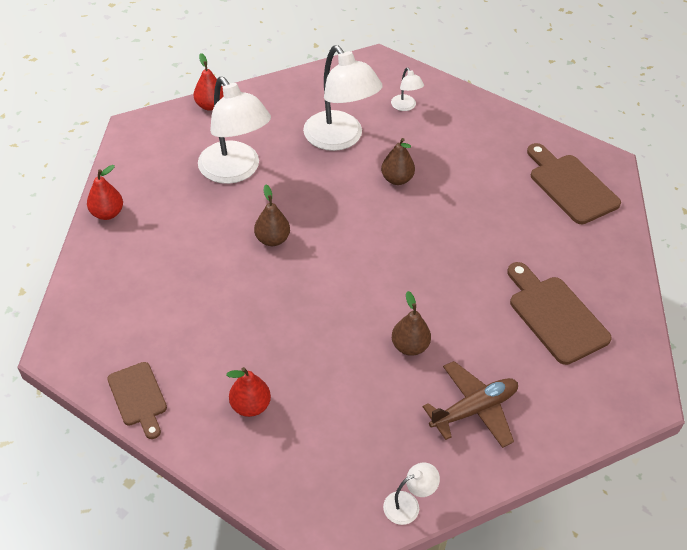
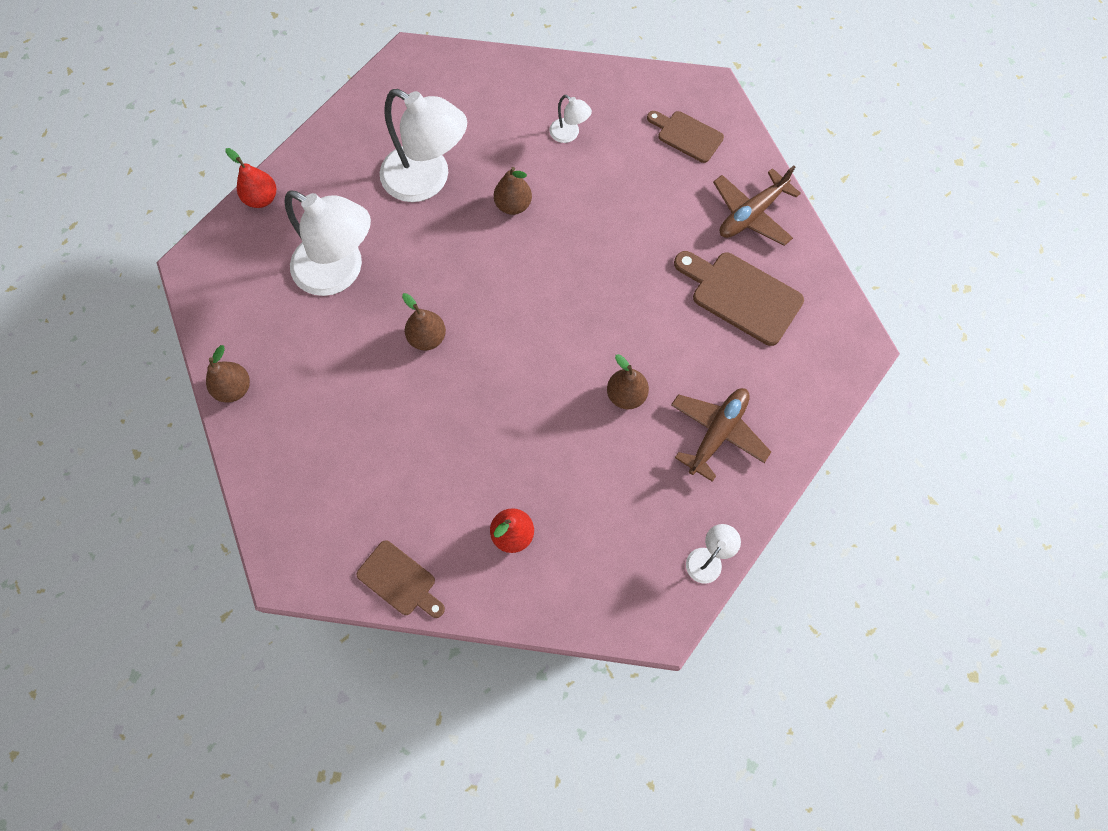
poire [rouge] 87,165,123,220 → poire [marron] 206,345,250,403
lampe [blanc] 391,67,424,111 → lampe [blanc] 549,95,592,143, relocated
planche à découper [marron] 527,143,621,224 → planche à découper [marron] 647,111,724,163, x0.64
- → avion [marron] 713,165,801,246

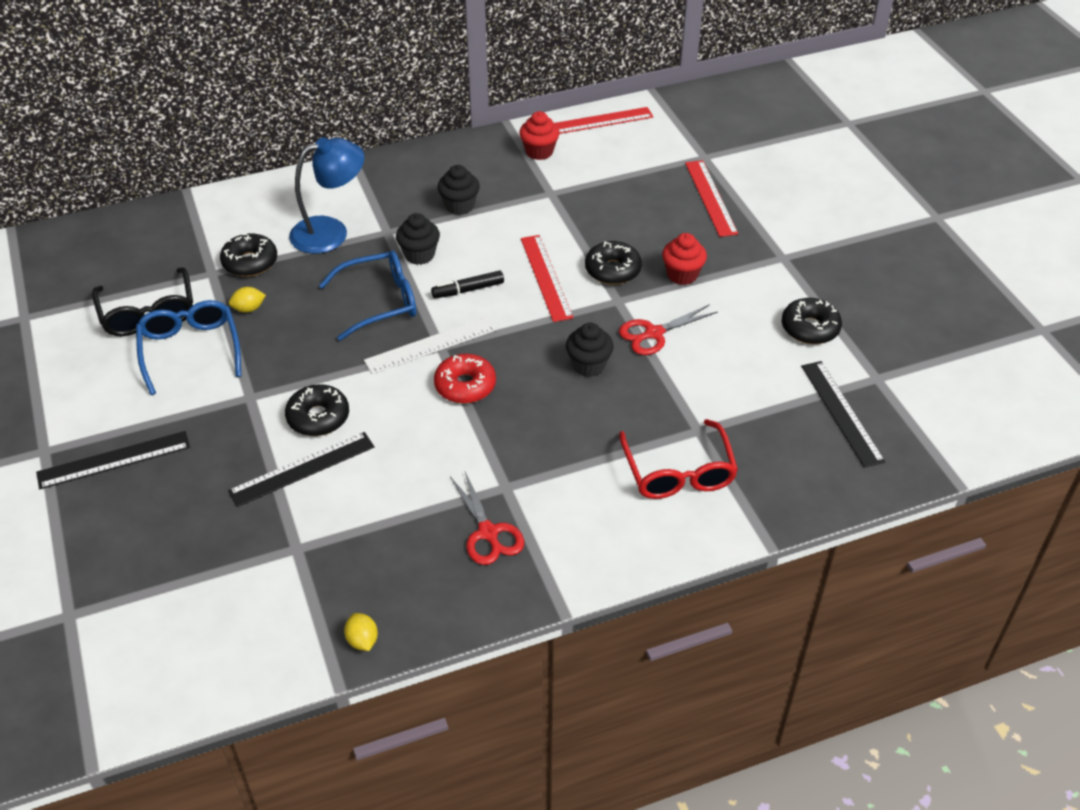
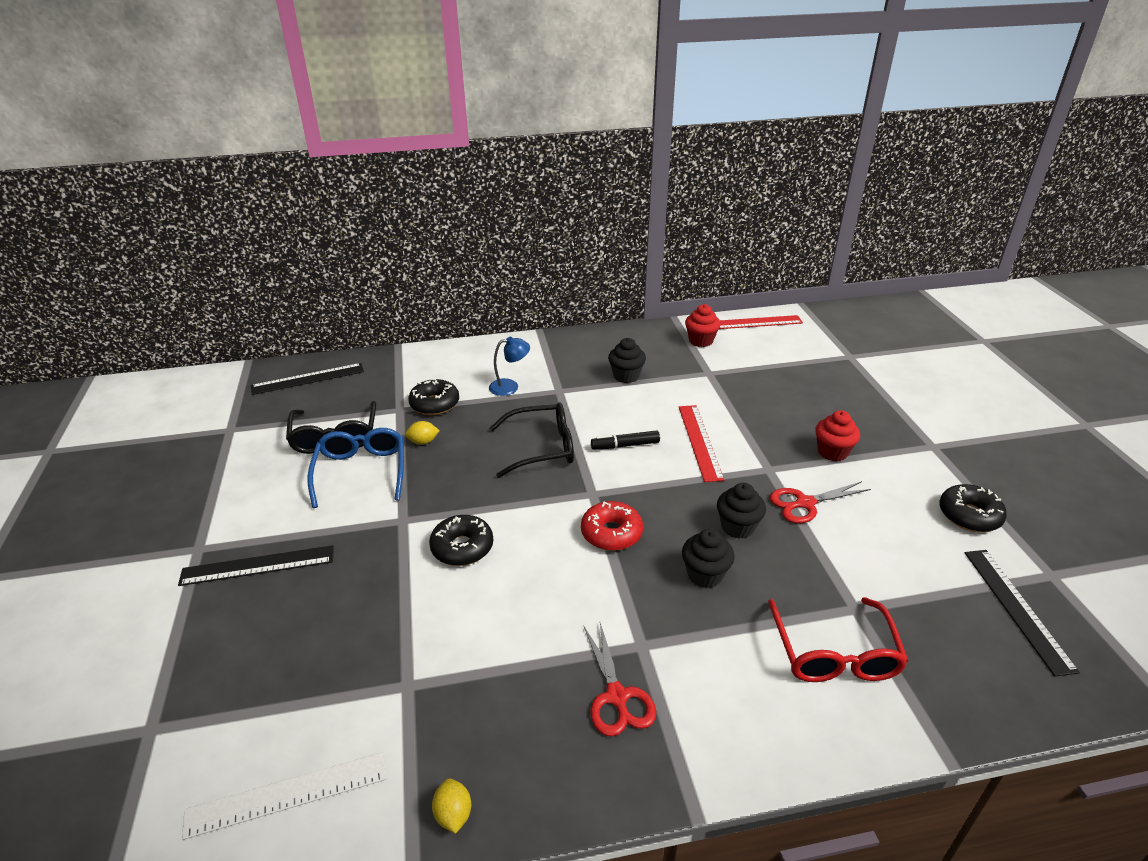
règle [blanc] 364,316,497,374 → règle [blanc] 182,752,387,840, relocated
règle [noir] 228,432,375,507 → règle [noir] 251,363,364,395, relocated
lampe [bleu] 289,137,364,254 → lampe [bleu] 489,337,530,396, x0.58
lunettes [bleu] 319,251,416,341 → lunettes [noir] 490,402,574,478
muffin [noir] 396,213,440,265 → muffin [noir] 682,529,735,588, relocated
beignet [noir] 585,241,642,285 → -
règle [rouge] 685,160,738,237 → -

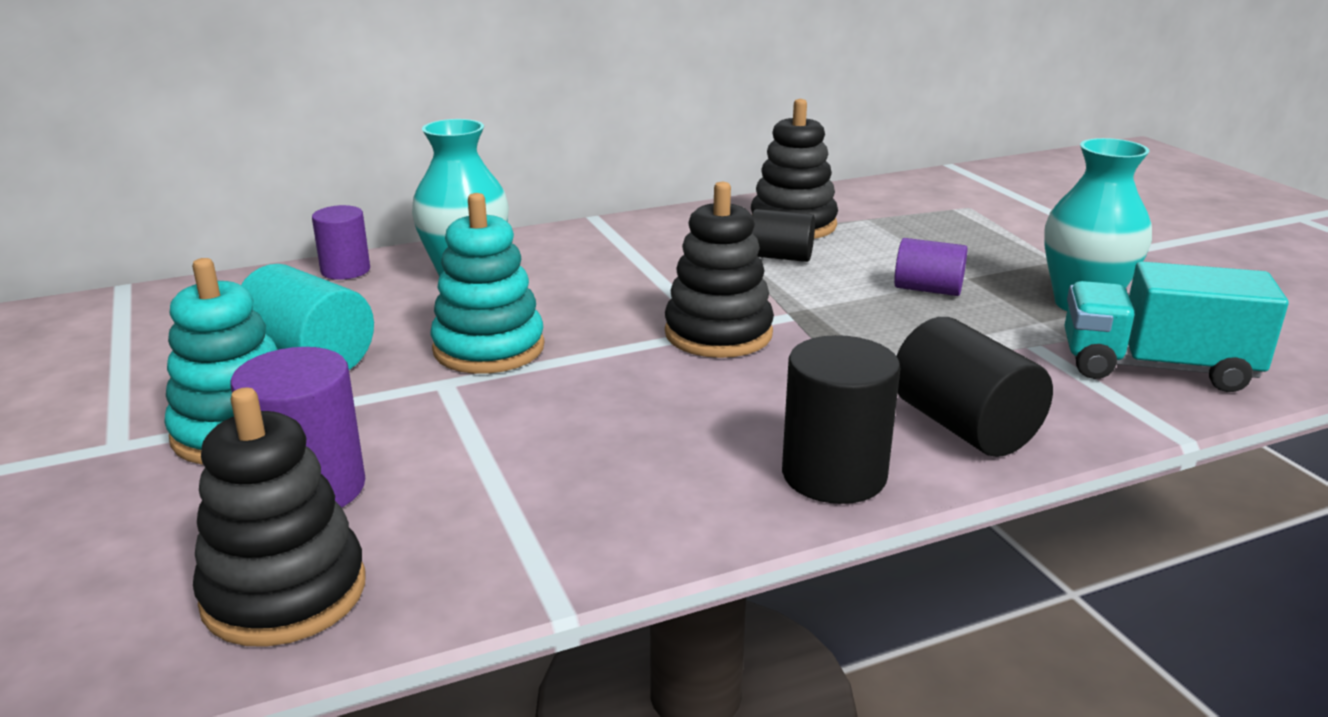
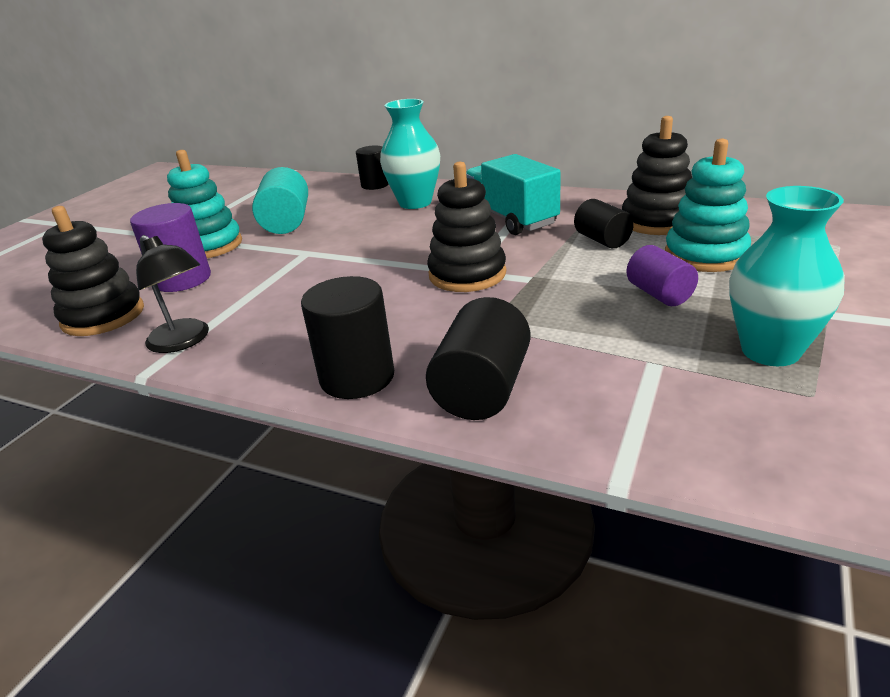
- → lampe [noir] 136,235,209,353
cylindre [violet] 312,205,370,280 → cylindre [noir] 356,145,389,190
camion [turquoise] 1065,261,1289,392 → camion [turquoise] 466,154,561,235, relocated
jouet à empiler [turquoise] 430,193,544,374 → jouet à empiler [turquoise] 665,139,751,272, relocated

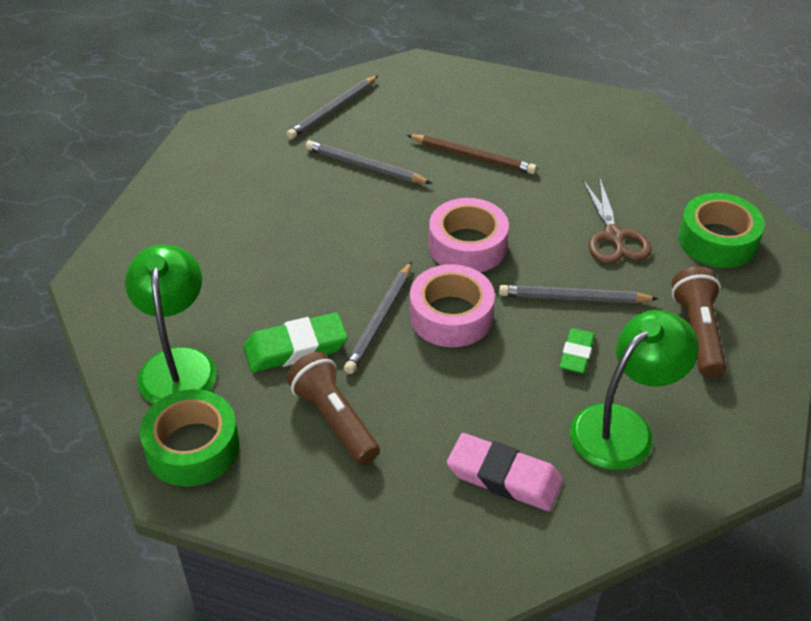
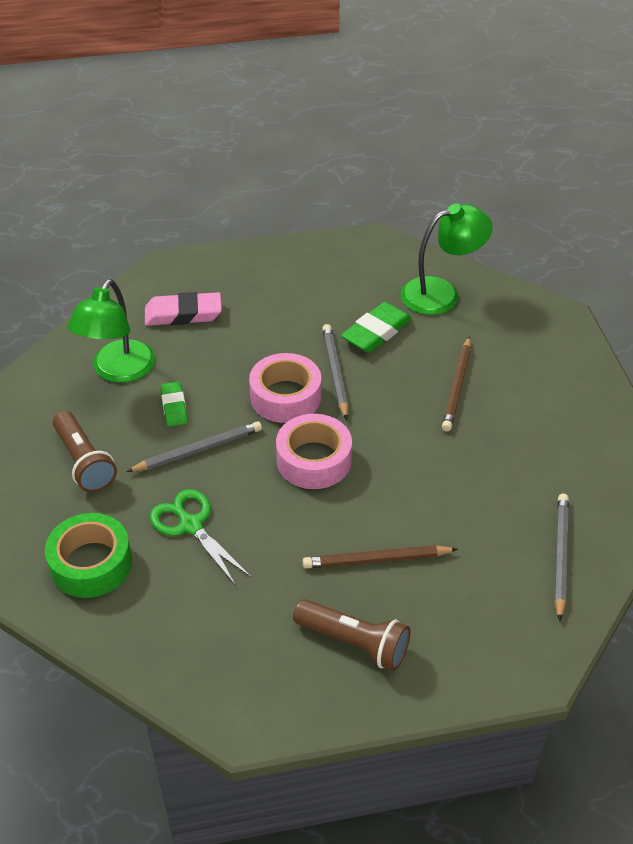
ciseaux [marron] 583,177,652,264 → ciseaux [vert] 149,489,251,586
lampe de poche [marron] 286,352,380,465 → lampe de poche [marron] 293,599,411,671, relocated
lampe [vert] 125,245,217,404 → lampe [vert] 400,203,493,315, 75 degrees counterclockwise
- → crayon [marron] 442,336,471,431
ruban adhésif [vert] 140,389,240,487 → -
crayon [gris] 305,140,431,183 → -

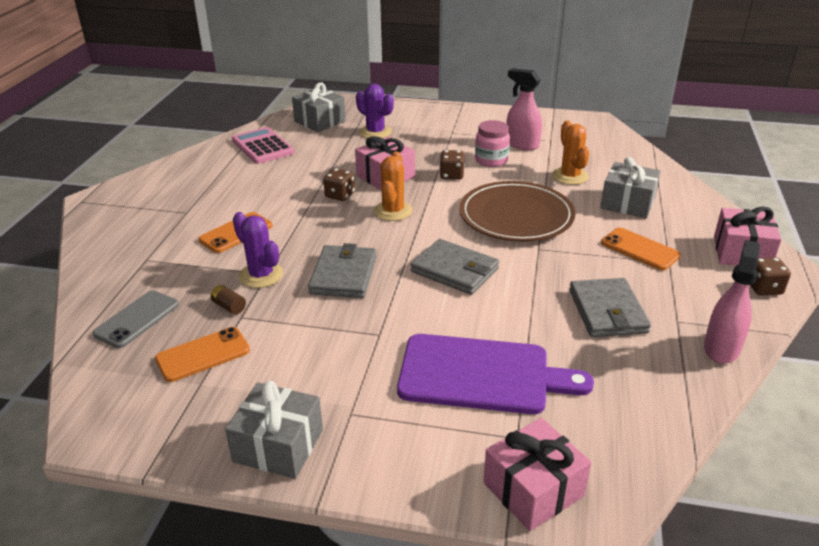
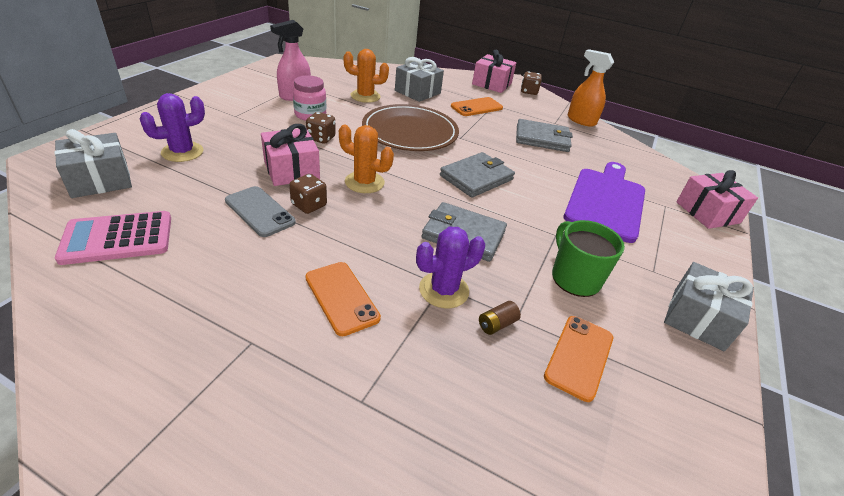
téléphone [gris] 92,290,179,348 → téléphone [gris] 225,186,296,237, relocated
téléphone [orange] 155,327,250,382 → téléphone [orange] 544,316,613,402, 45 degrees clockwise
- → tasse [vert] 552,220,625,297
vaporisateur [rose] 704,240,760,364 → vaporisateur [orange] 568,49,614,127

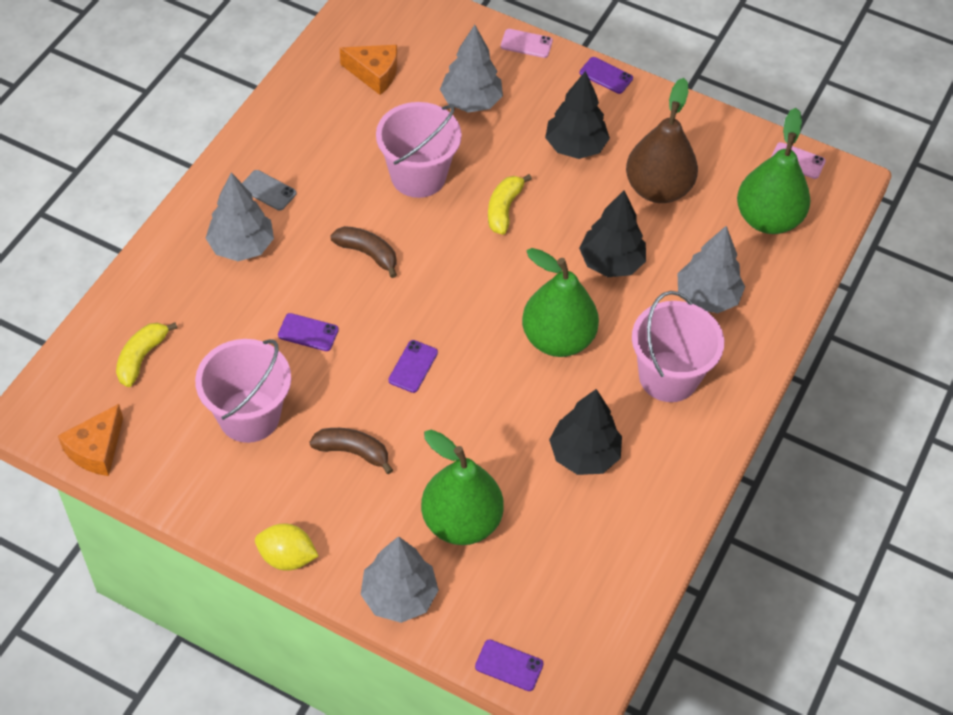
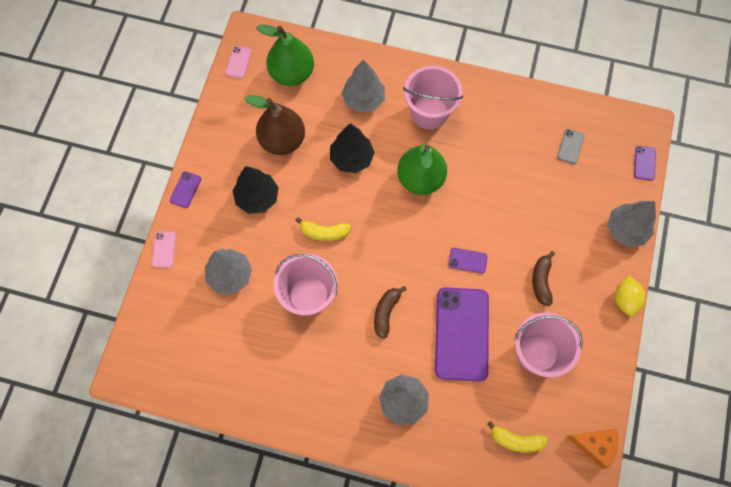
téléphone [violet] 278,313,339,351 → téléphone [violet] 435,287,489,382, x2.41
téléphone [gris] 242,170,296,211 → téléphone [gris] 557,129,584,164, relocated
fromage [orange] 340,45,397,95 → -
poire [vert] 421,430,504,545 → -
arbre [noir] 549,389,622,475 → -

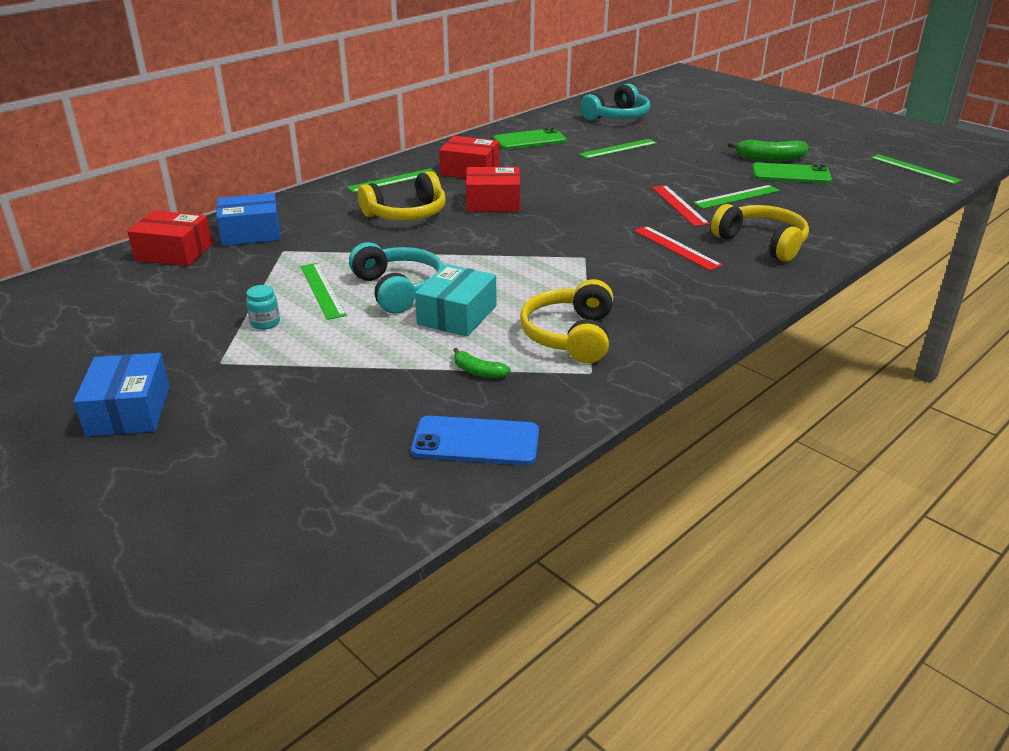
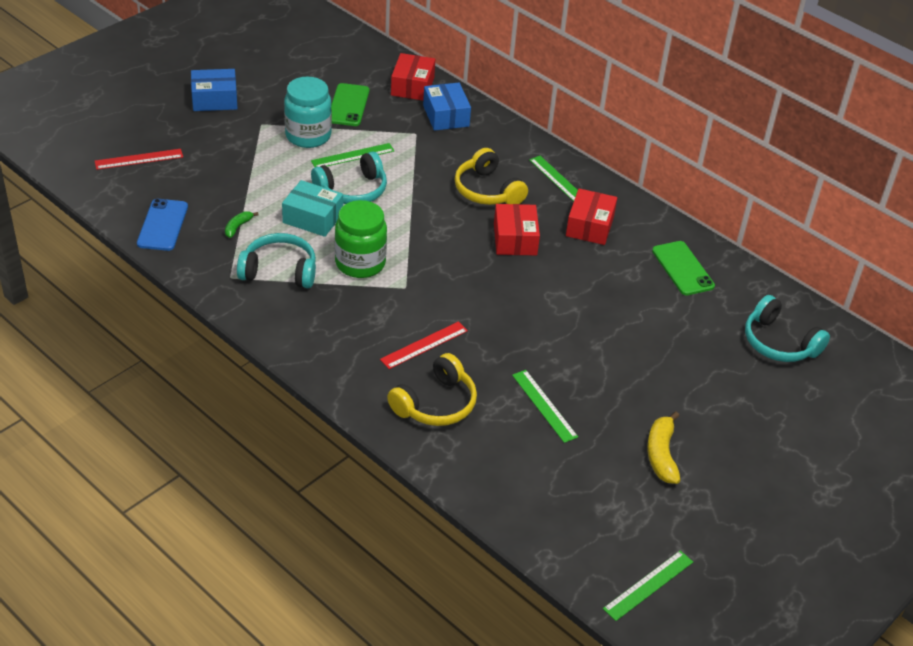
règle [rouge] 652,185,710,226 → règle [rouge] 95,149,183,170, relocated
casque audio [jaune] 520,279,613,363 → casque audio [turquoise] 237,233,316,288
bocal [turquoise] 246,285,280,330 → bocal [turquoise] 284,77,332,148, x2.36
téléphone [vert] 752,162,832,183 → téléphone [vert] 331,83,369,126, relocated
- → bocal [vert] 335,200,387,278
banane [vert] 728,140,808,161 → banane [jaune] 647,411,681,484
règle [vert] 579,139,657,159 → -

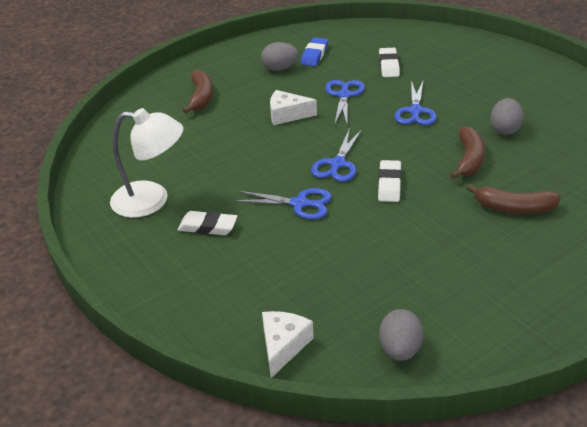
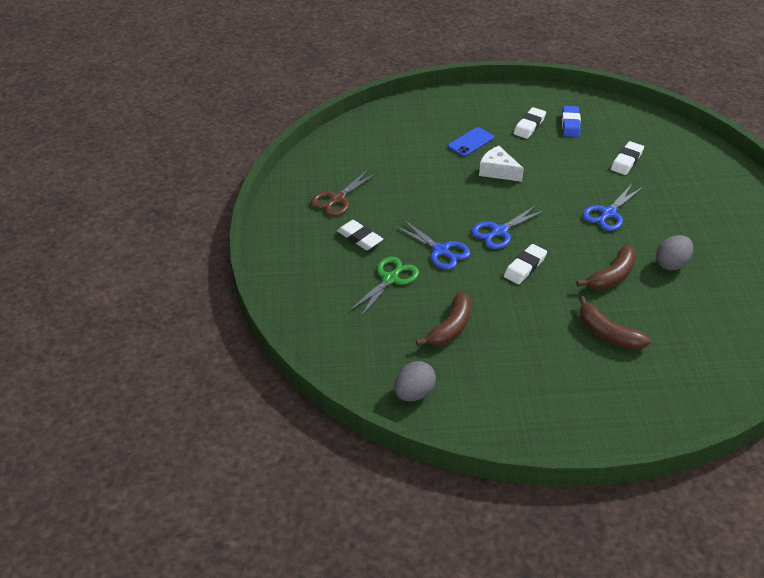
lampe [blanc] 110,108,184,218 → ciseaux [marron] 311,170,377,216
- → ciseaux [vert] 349,257,419,317
banane [marron] 183,70,213,114 → banane [marron] 416,291,471,346, relocated
- → téléphone [bleu] 448,127,494,157
œuf [gris] 261,42,299,71 → gomme [blanc] 513,107,546,139
gomme [bleu] 301,37,328,66 → gomme [bleu] 562,106,581,137, 45 degrees counterclockwise
fromage [blanc] 262,311,314,378 → -
ciseaux [bleu] 325,80,365,123 → -

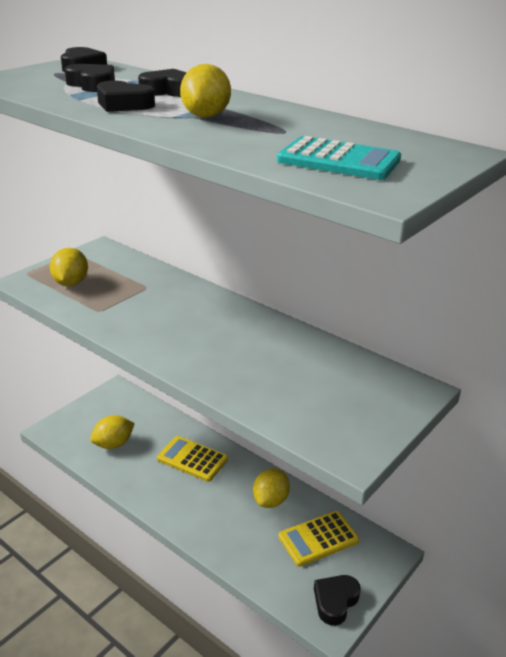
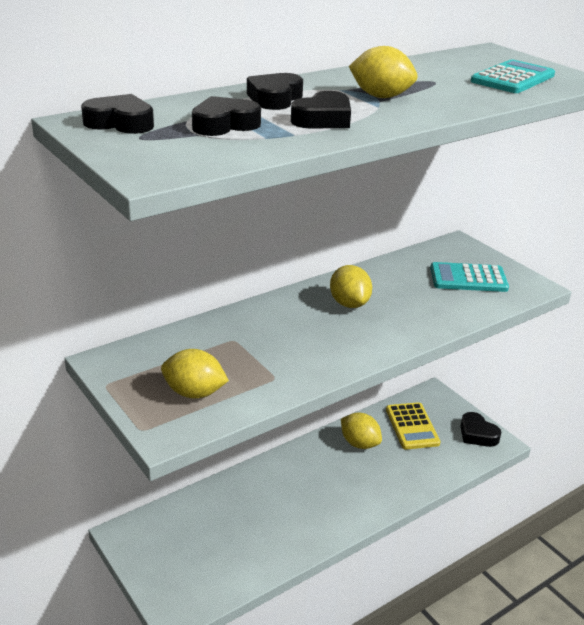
citron [jaune] 90,415,135,449 → citron [jaune] 330,265,372,308, relocated
- → calculatrice [turquoise] 430,262,509,292
calculatrice [jaune] 157,436,228,482 → -

